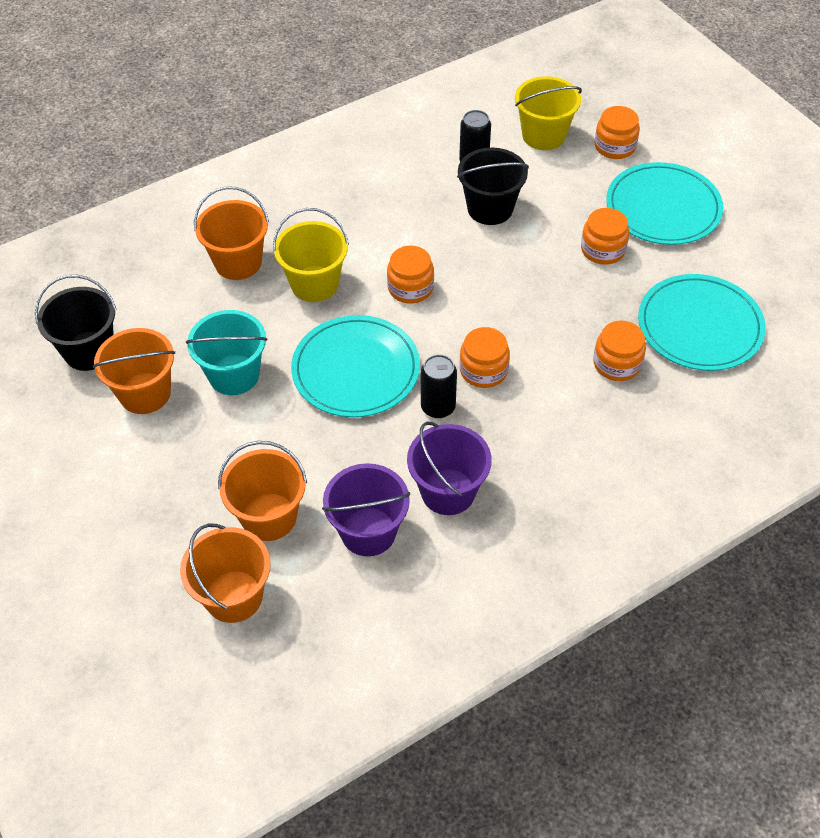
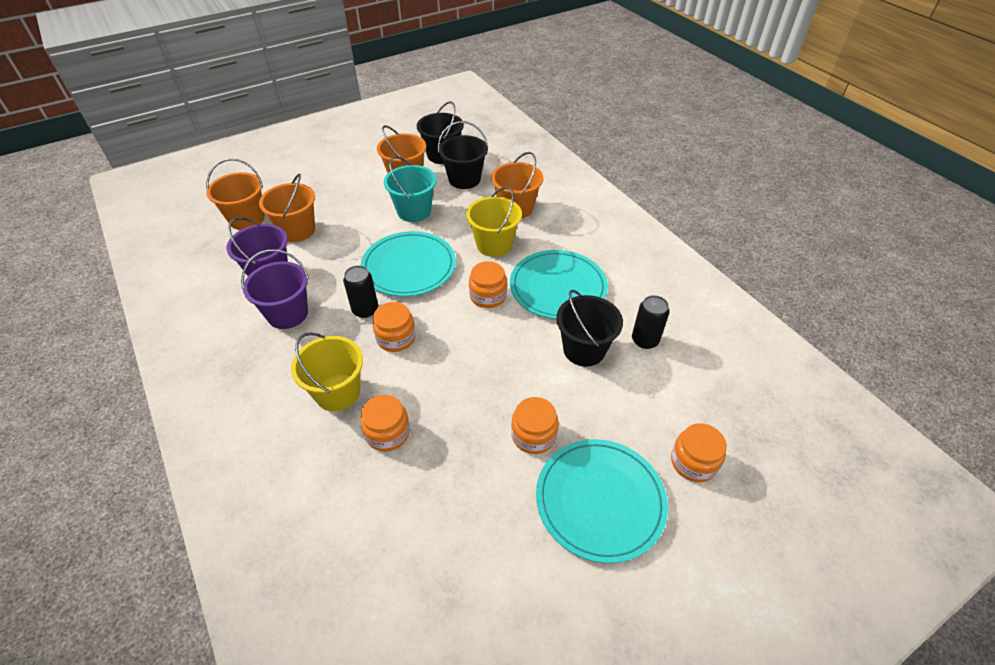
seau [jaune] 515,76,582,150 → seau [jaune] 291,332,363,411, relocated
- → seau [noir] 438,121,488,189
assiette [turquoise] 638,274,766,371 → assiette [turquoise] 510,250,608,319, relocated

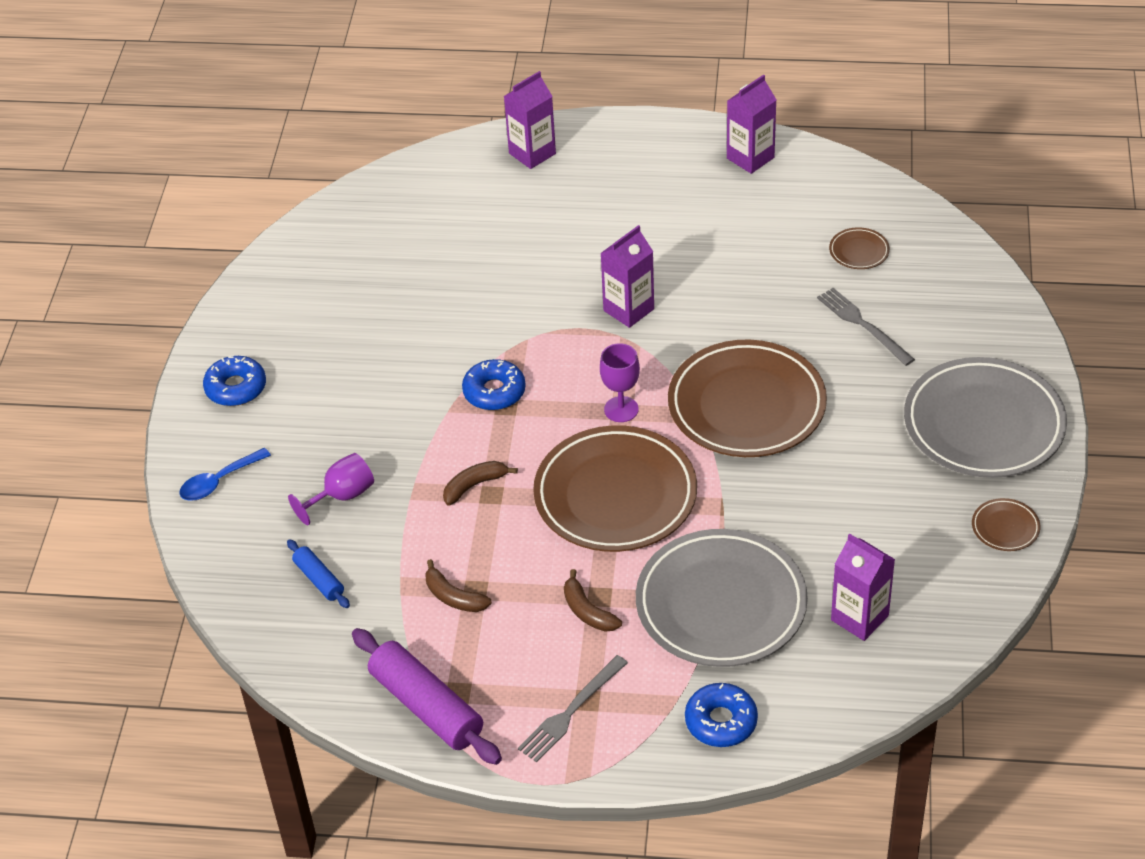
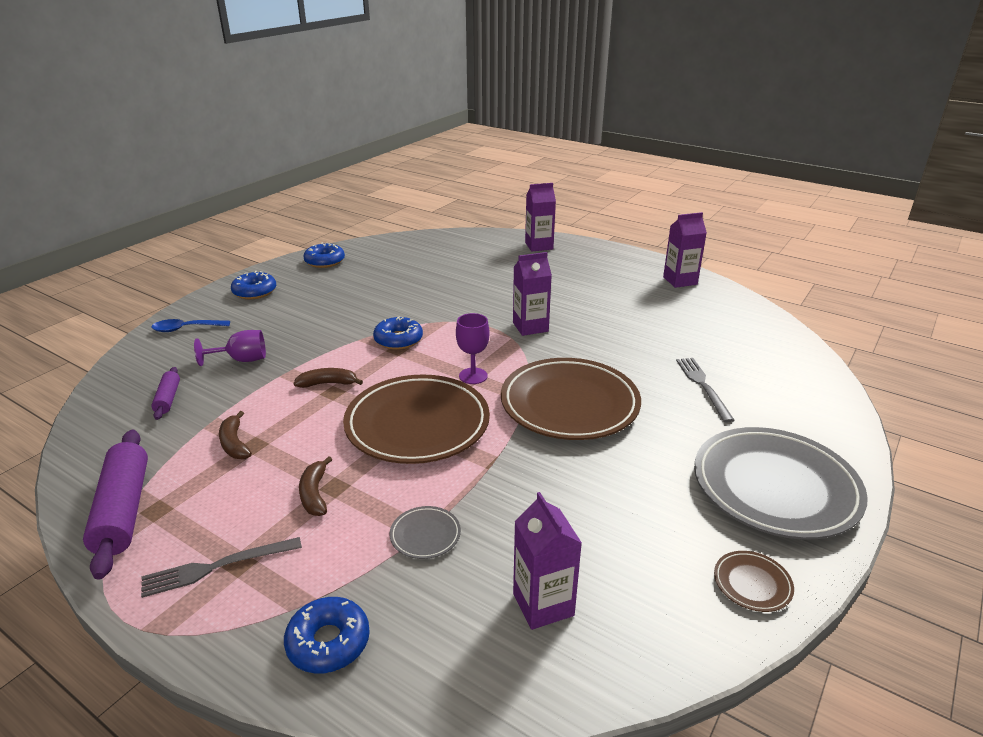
rouleau à pâtisserie [bleu] 287,539,350,608 → rouleau à pâtisserie [violet] 151,367,180,420
- → beignet [bleu] 304,243,345,268
assiette [gris] 636,529,808,667 → assiette [gris] 390,506,461,559, x0.40
assiette [marron] 829,227,890,269 → -

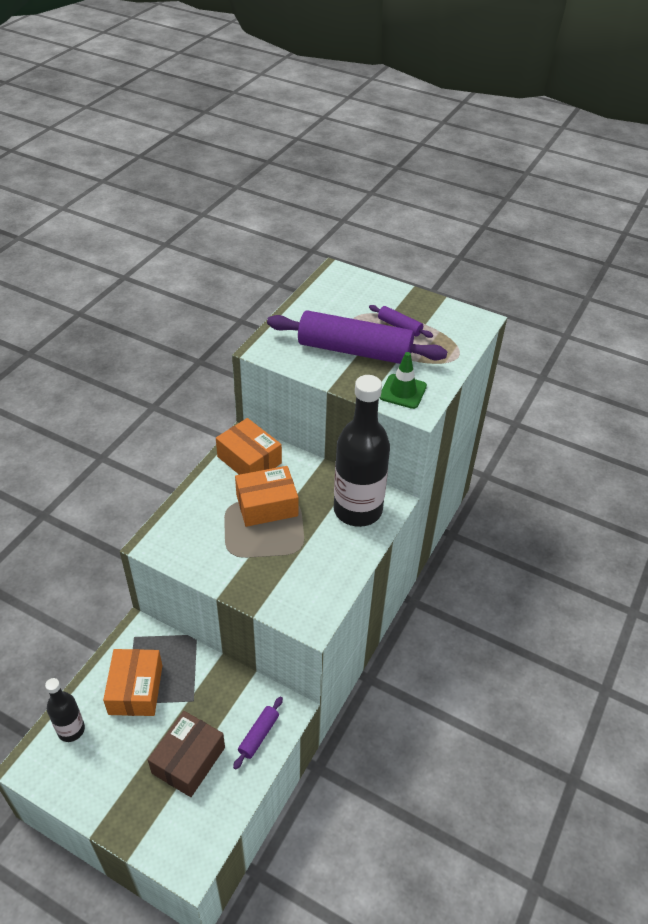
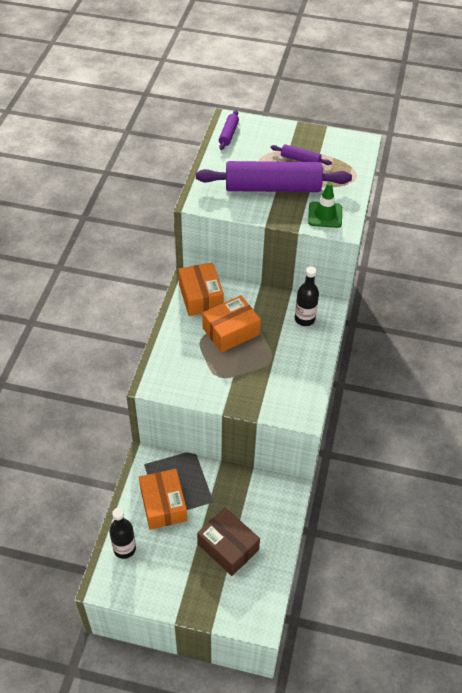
boîte [orange] 216,418,282,475 → boîte [orange] 178,262,224,316, 45 degrees clockwise
boîte [marron] 148,711,225,797 → boîte [marron] 197,508,260,576, 60 degrees counterclockwise
rouleau à pâtisserie [violet] 233,696,283,770 → rouleau à pâtisserie [violet] 219,110,239,150, relocated
bouteille [noir] 334,375,390,527 → bouteille [noir] 295,267,319,326, x0.51

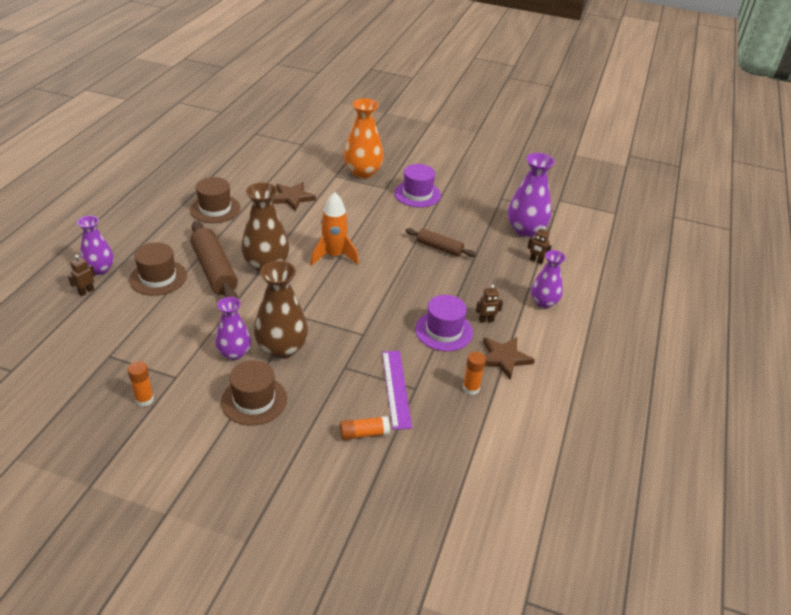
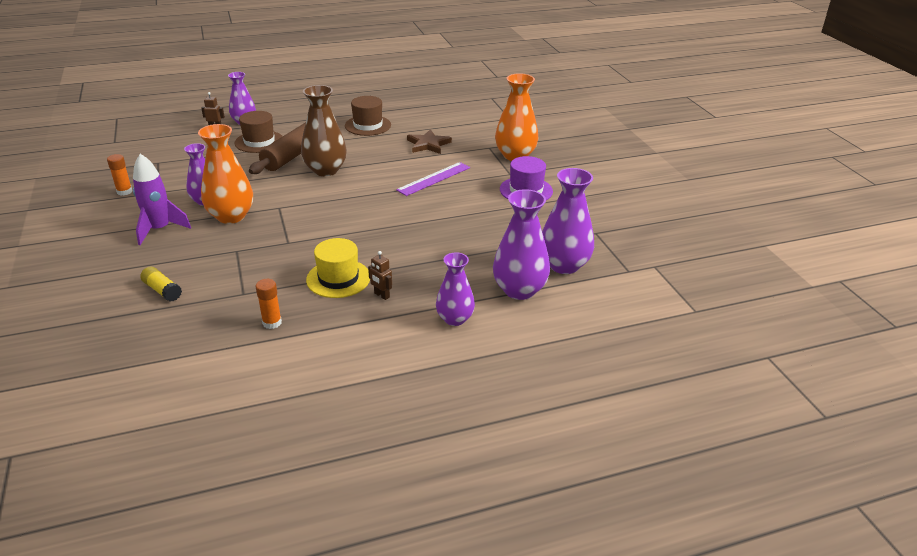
chapeau [marron] 221,360,287,426 → fusée [violet] 133,154,191,245
bâton de colle [orange] 340,416,390,440 → bâton de colle [jaune] 140,267,182,302
vase [marron] 254,261,308,359 → vase [orange] 198,124,253,224
chapeau [violet] 415,295,473,351 → chapeau [jaune] 306,238,370,298
règle [violet] 382,351,412,430 → règle [violet] 396,162,470,196, relocated
robot [marron] 527,226,552,264 → vase [violet] 493,189,550,300
fusée [orange] 311,192,359,265 → -
rouleau à pâtisserie [marron] 405,228,477,257 → -
étoile [marron] 483,337,535,380 → -

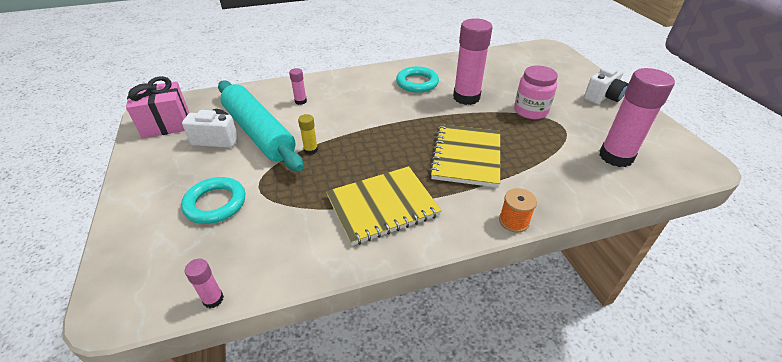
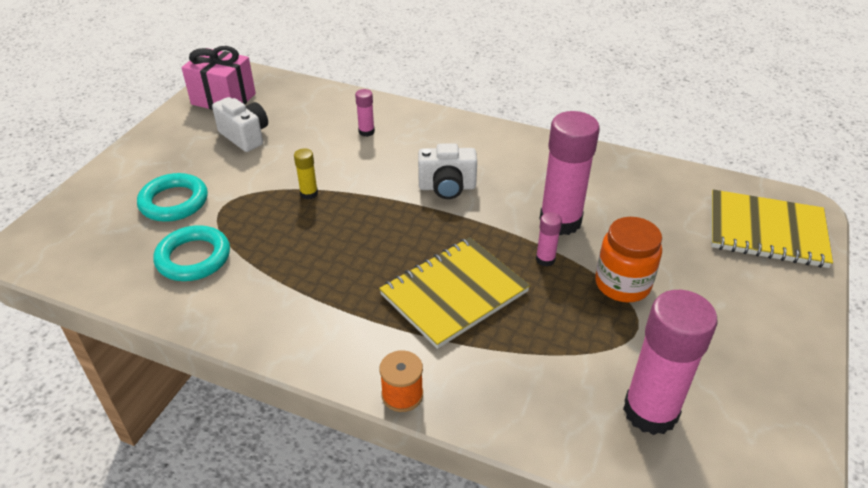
anneau [turquoise] 396,66,439,93 → anneau [turquoise] 154,225,230,281, relocated
appareil photo [blanc] 584,65,628,104 → appareil photo [blanc] 418,143,477,199, relocated
bâton de colle [rose] 185,259,224,308 → bâton de colle [rose] 536,212,562,266, relocated
bocal [rose] 514,65,558,119 → bocal [orange] 595,217,662,302
carnet [jaune] 326,166,442,246 → carnet [jaune] 711,190,833,268, relocated
rouleau à pâtisserie [turquoise] 218,80,303,171 → -

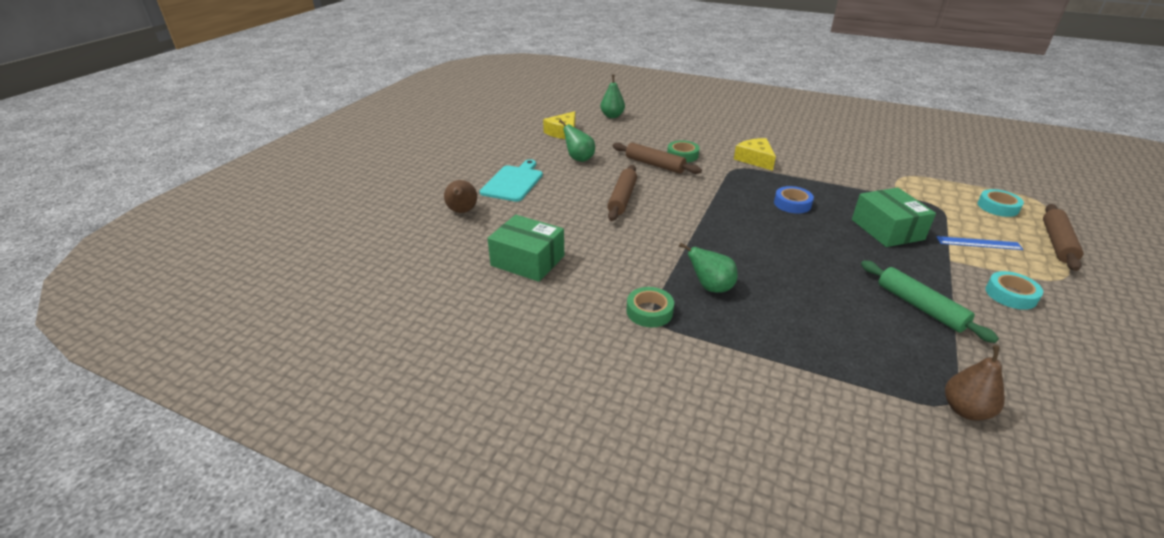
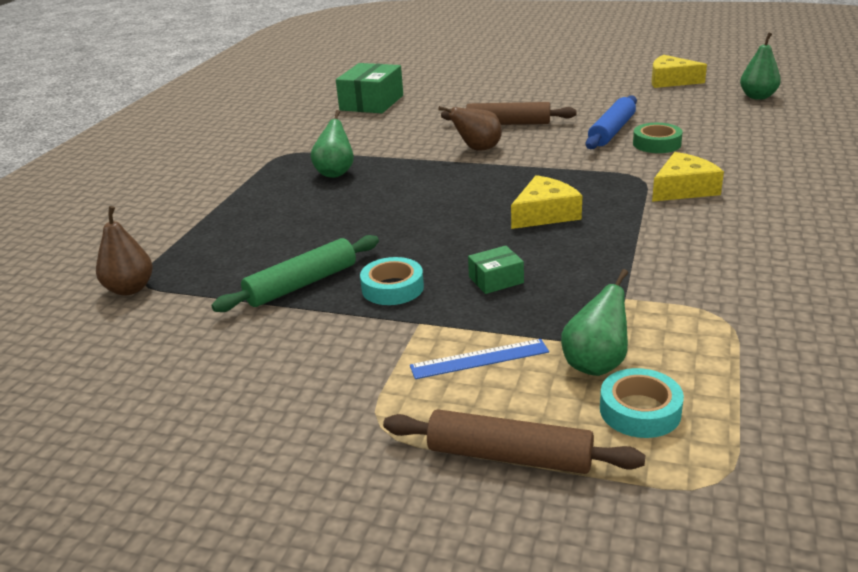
ruban adhésif [turquoise] 985,271,1043,310 → ruban adhésif [turquoise] 360,257,424,305, relocated
règle [bleu] 936,236,1024,250 → règle [bleu] 410,339,549,379, 75 degrees clockwise
poire [marron] 444,180,477,213 → poire [marron] 438,106,502,151, relocated
boîte [vert] 852,188,936,247 → boîte [vert] 468,246,524,294, x0.50
ruban adhésif [bleu] 774,186,814,213 → fromage [jaune] 511,175,582,229
poire [vert] 559,120,595,162 → poire [vert] 561,269,628,376, relocated
rouleau à pâtisserie [marron] 613,143,702,174 → rouleau à pâtisserie [bleu] 586,95,637,149
planche à découper [turquoise] 480,159,543,202 → -
ruban adhésif [vert] 626,287,674,327 → -

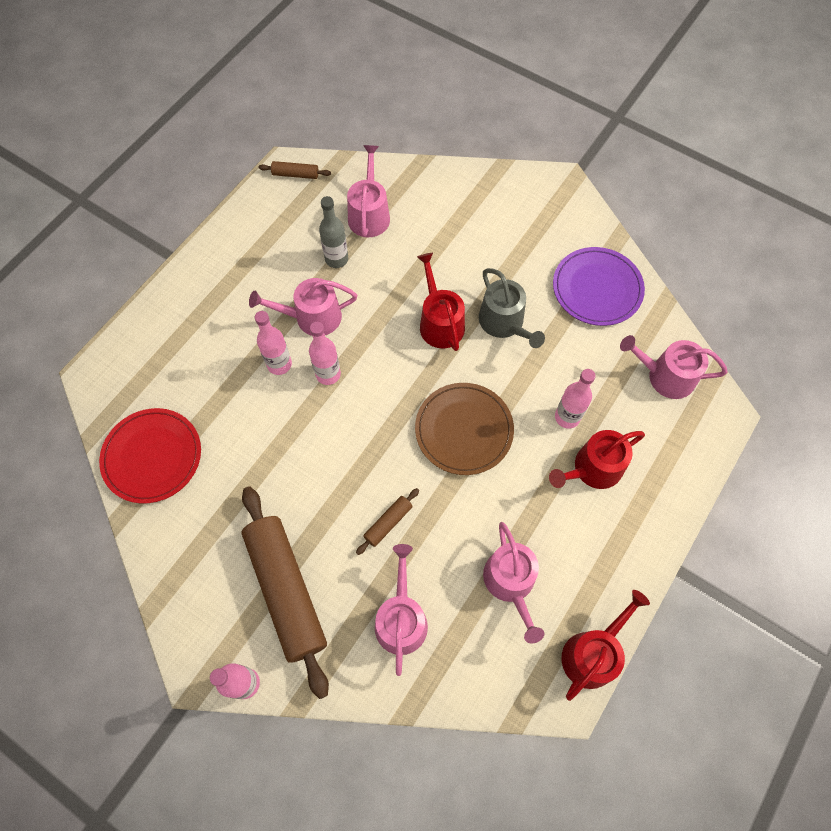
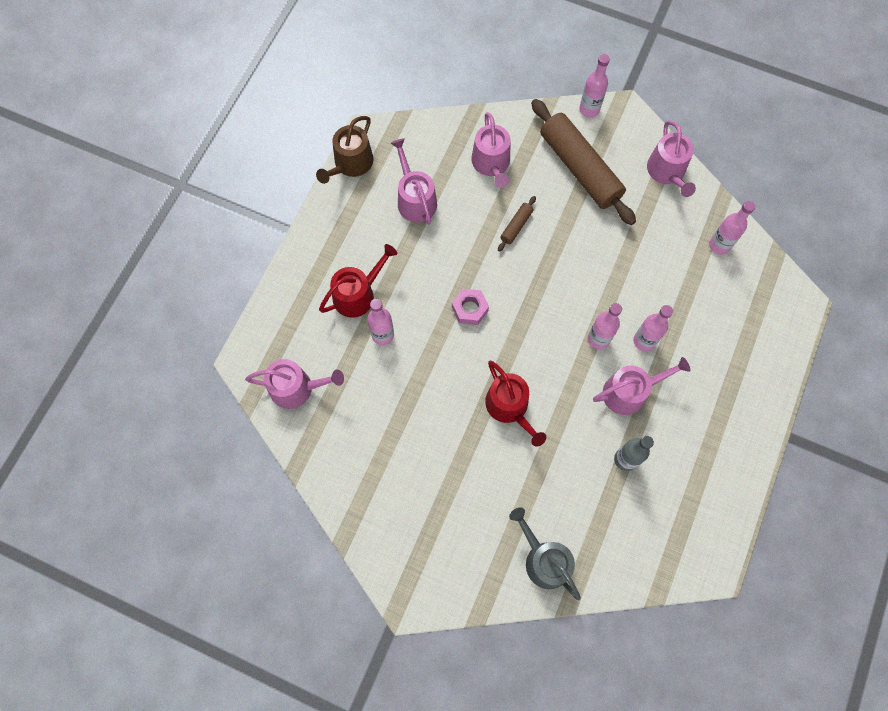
arrosoir [rouge] 561,590,650,701 → arrosoir [marron] 316,116,373,184
assiette [marron] 415,383,514,475 → écrou [rose] 452,289,489,325
arrosoir [gris] 479,268,545,348 → arrosoir [gris] 509,508,581,600, relocated
arrosoir [rose] 347,145,390,237 → arrosoir [rose] 647,120,696,197, relocated
assiette [rouge] 99,408,201,504 → bouteille [rose] 709,201,755,255
rouleau à pâtisserie [marron] 259,161,331,179 → -
assiette [violet] 553,247,645,326 → -

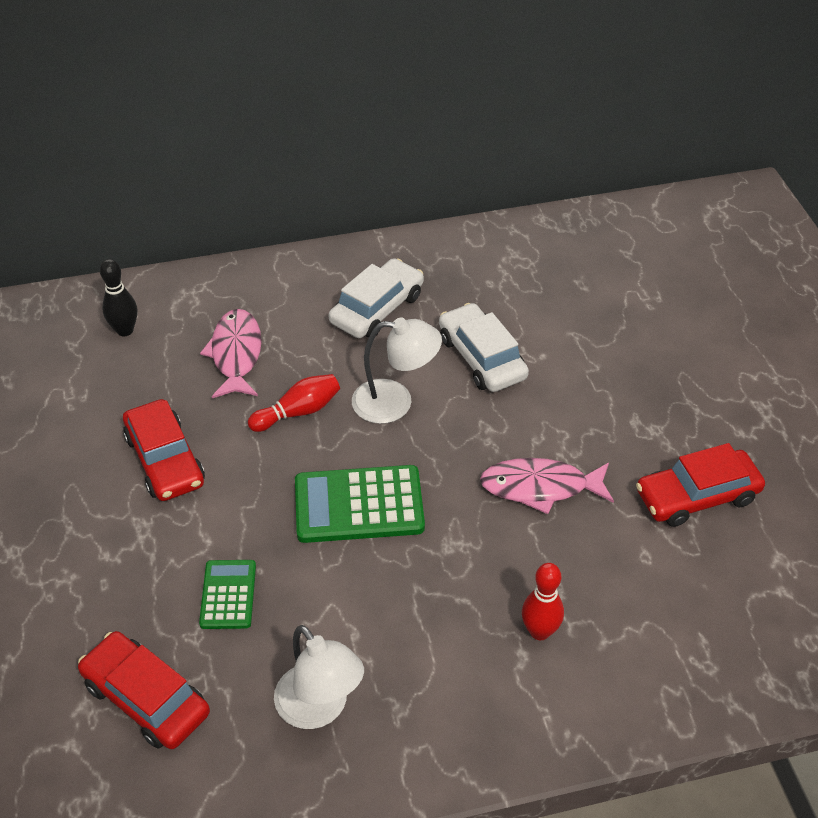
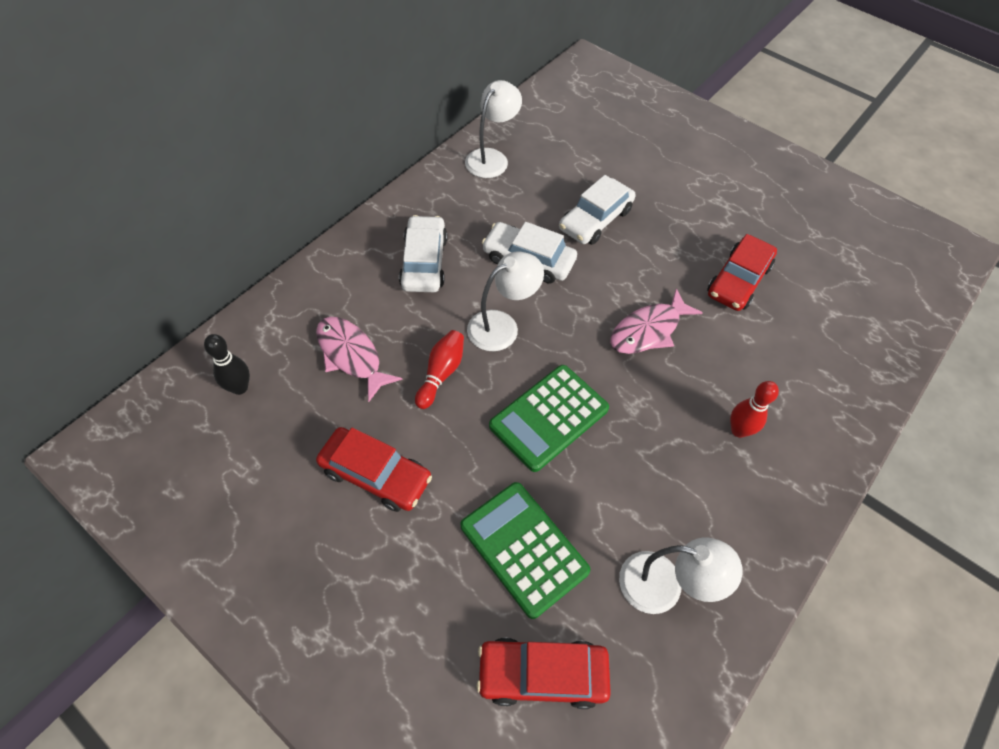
calculatrice [vert] 199,560,256,629 → calculatrice [vert] 461,482,590,619, x1.72
- → lampe [blanc] 465,80,522,178
- → voiture [blanc] 559,175,636,245

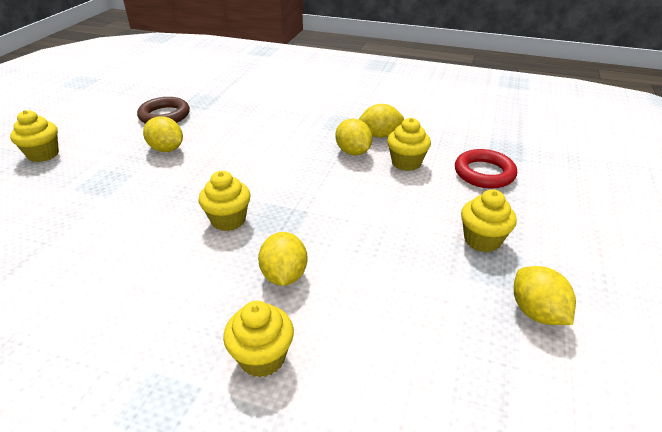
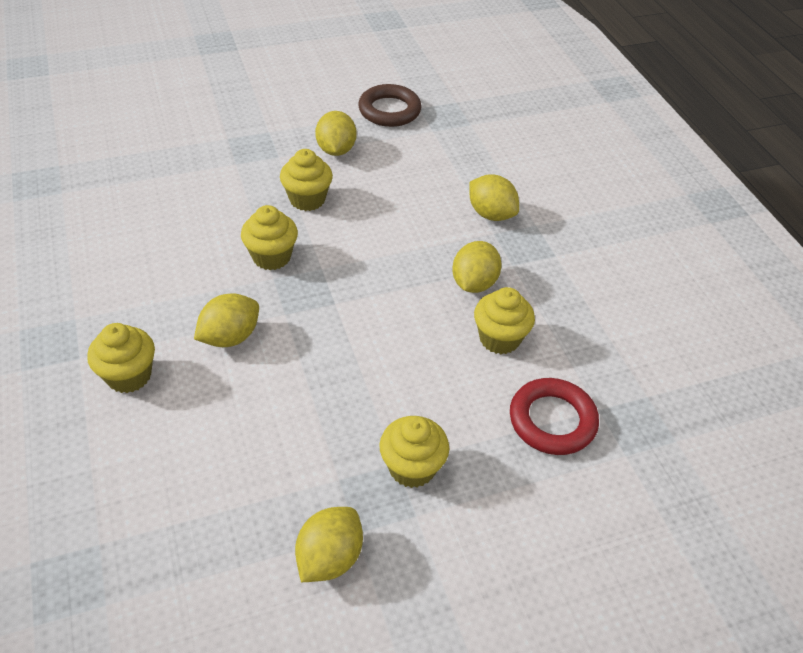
muffin [jaune] 10,110,59,162 → muffin [jaune] 280,149,333,211, relocated
citron [jaune] 358,104,404,138 → citron [jaune] 469,174,519,221, relocated

